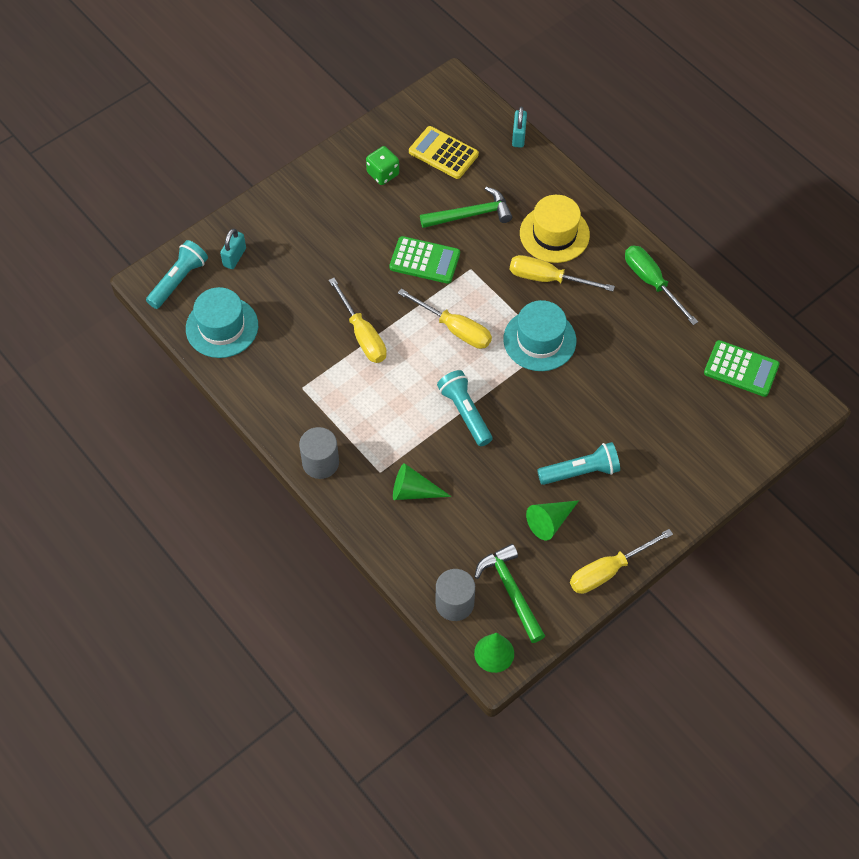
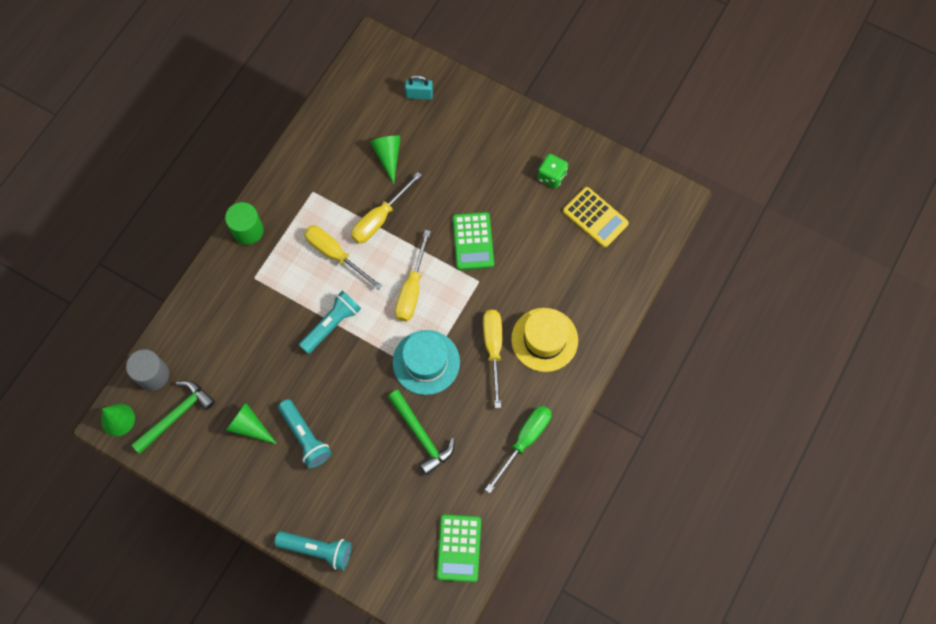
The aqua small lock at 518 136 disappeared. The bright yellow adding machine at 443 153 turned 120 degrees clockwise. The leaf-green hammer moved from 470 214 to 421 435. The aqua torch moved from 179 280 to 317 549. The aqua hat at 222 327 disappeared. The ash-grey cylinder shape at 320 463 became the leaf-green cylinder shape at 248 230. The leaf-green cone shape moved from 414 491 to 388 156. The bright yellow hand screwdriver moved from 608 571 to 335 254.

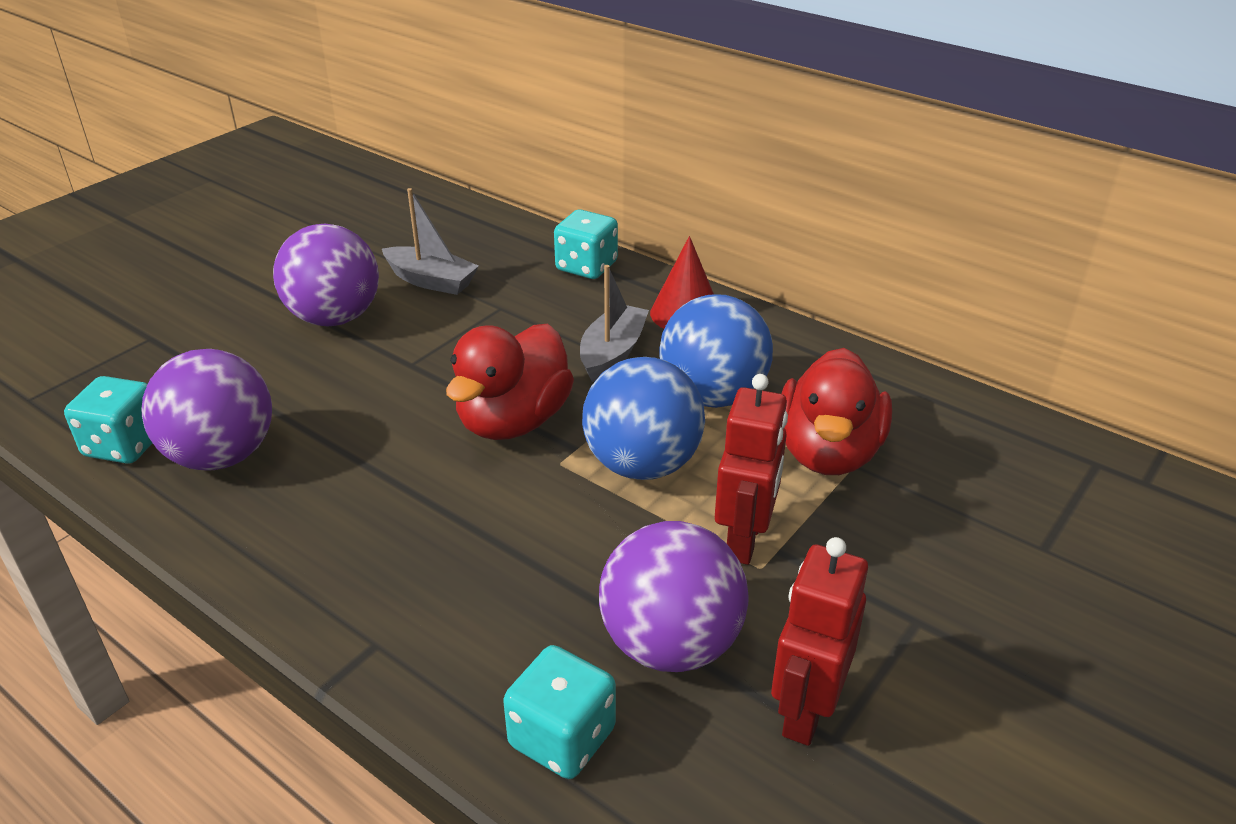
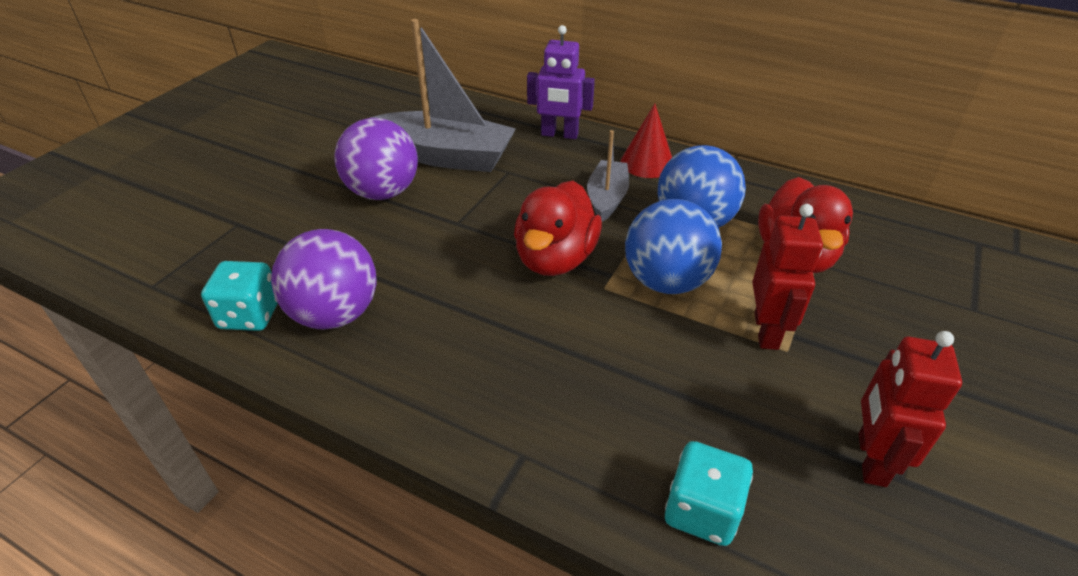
The ash-grey toy boat at 431 281 changed to 1.78 times the size. The aqua die at 586 267 was replaced by the purple robot at 559 134. The purple sphere at 671 644 disappeared.

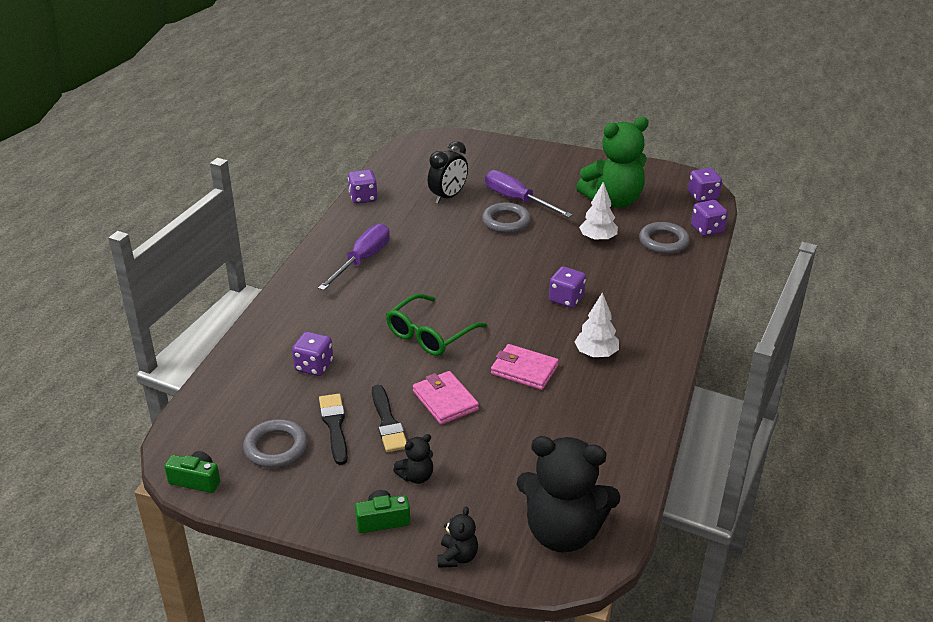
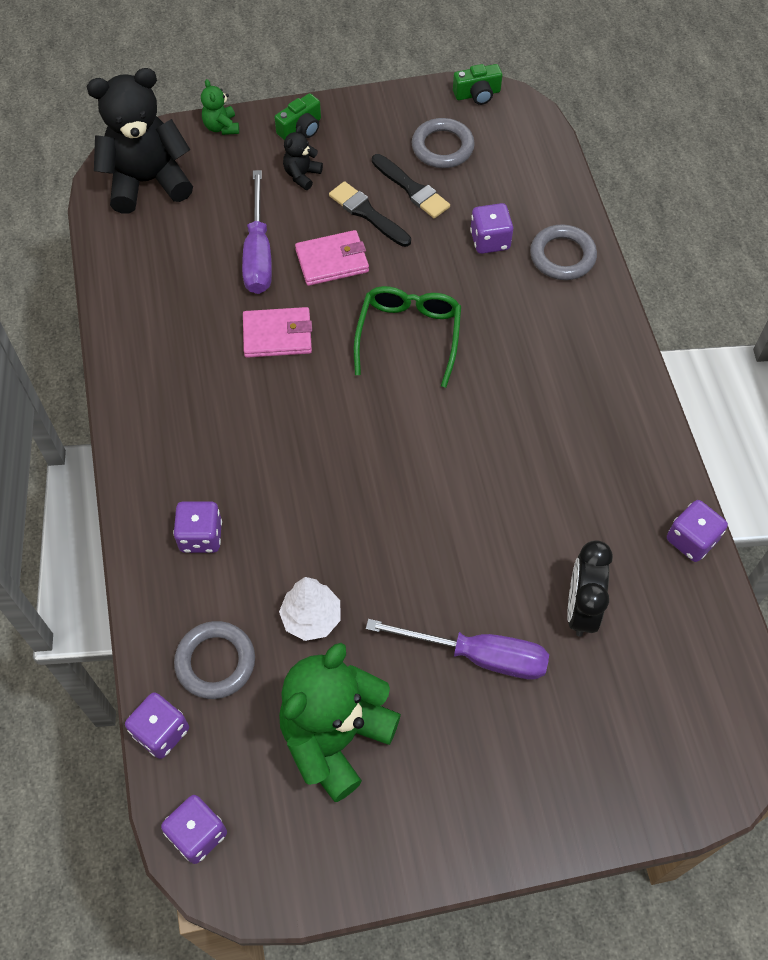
The ash-grey torus moved from 506 221 to 562 256. The purple hand screwdriver moved from 362 260 to 258 253. The purple die moved from 566 299 to 201 536. The pure white fir tree at 596 354 disappeared. The pink billfold at 445 400 turned 45 degrees counterclockwise. The ebony teddy bear at 457 557 became the leaf-green teddy bear at 221 127.

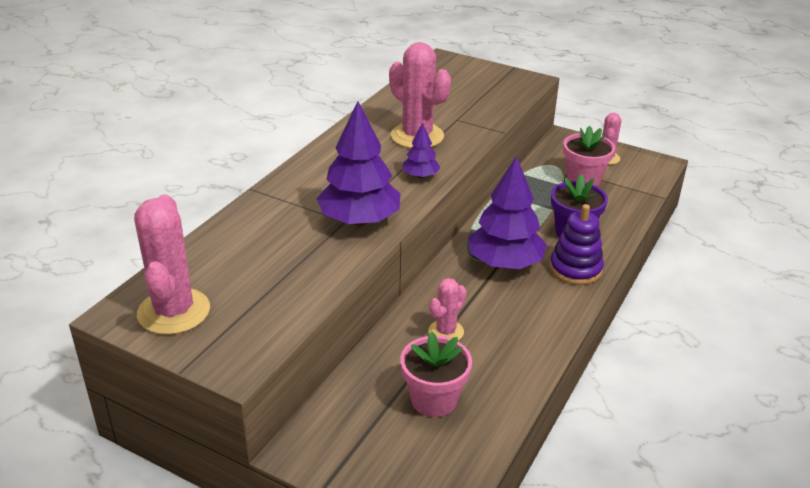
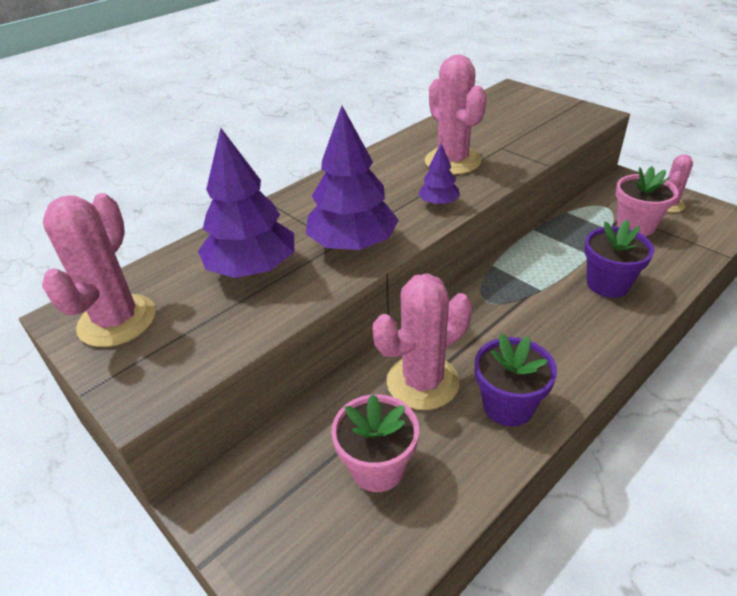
The purple fir tree moved from 505 263 to 252 268. The purple stacking rings at 575 269 disappeared. The pink cactus at 446 332 changed to 1.79 times the size. The purple flower pot at 508 406 appeared.

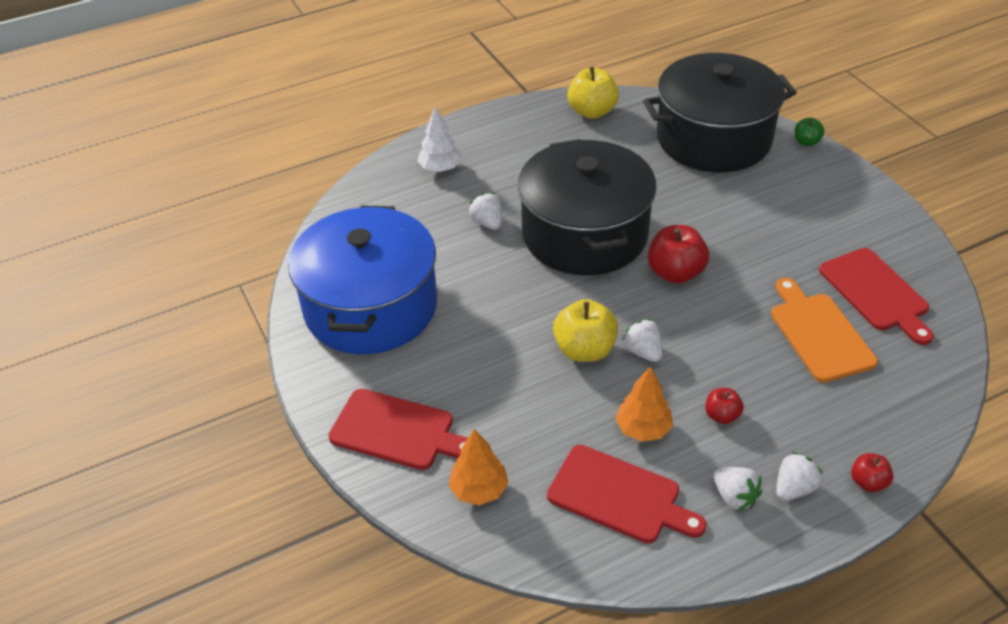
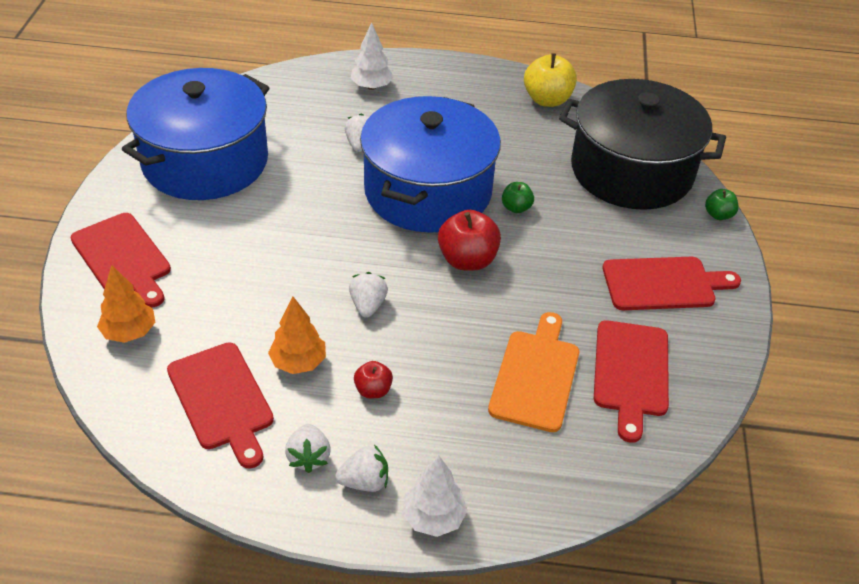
The ebony pot at 584 234 became the blue pot at 427 191. The bright yellow apple fruit at 584 350 disappeared. The red apple fruit at 868 482 was replaced by the pure white fir tree at 433 517. The leaf-green apple fruit at 516 208 appeared. The red chopping board at 663 284 appeared.

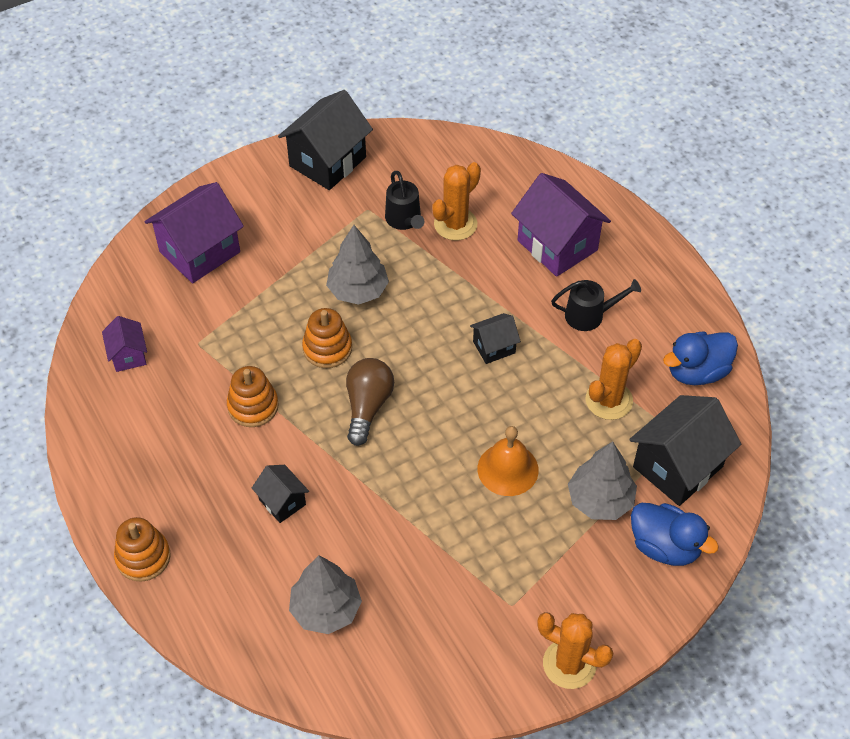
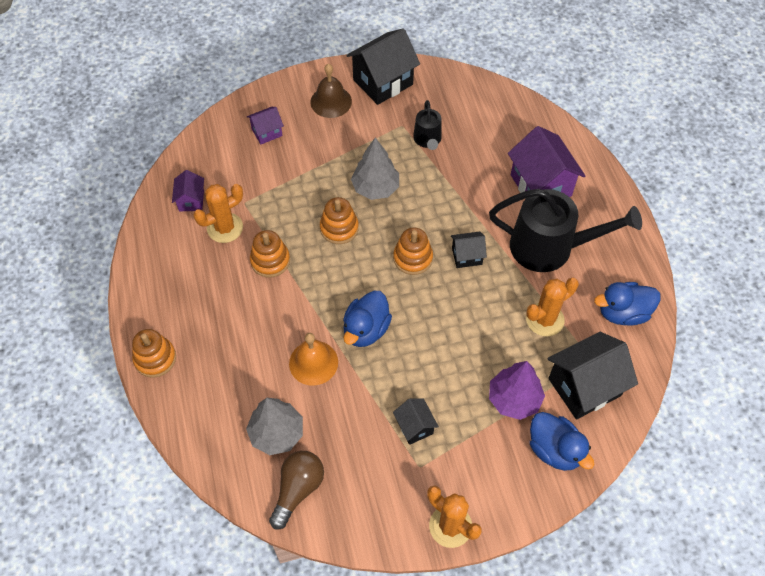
The orange-coloured cactus moved from 455 224 to 225 228. The purple house at 199 252 changed to 0.52 times the size. The ebony sprinkling can at 589 315 changed to 2.01 times the size. The brown lightbulb moved from 367 406 to 298 489. The orange-coloured bell moved from 508 469 to 313 362. The ash-grey fir tree at 600 500 became the purple fir tree at 514 399. The ebony house moved from 282 502 to 415 427. The brown bell at 331 101 appeared. The orange-coloured stacking rings at 413 258 appeared. The blue duck at 366 329 appeared.

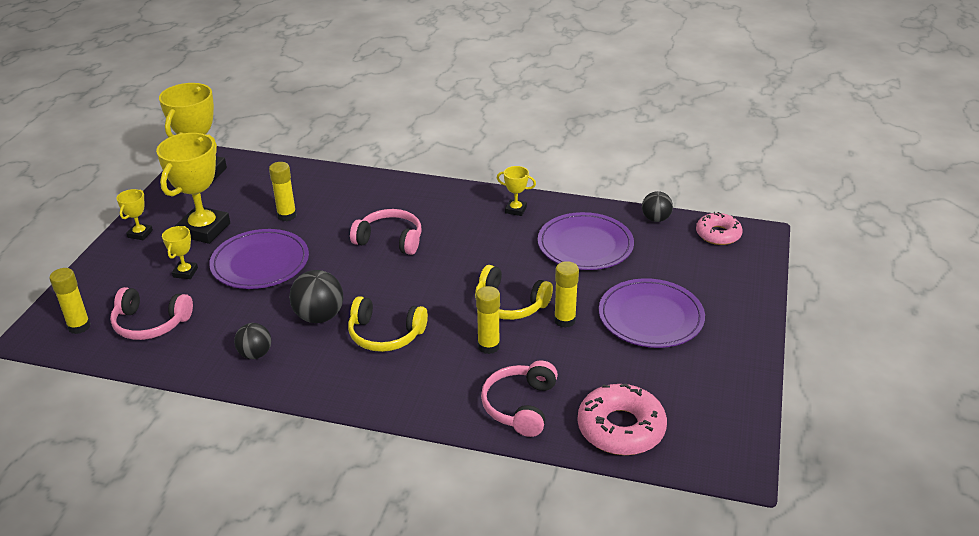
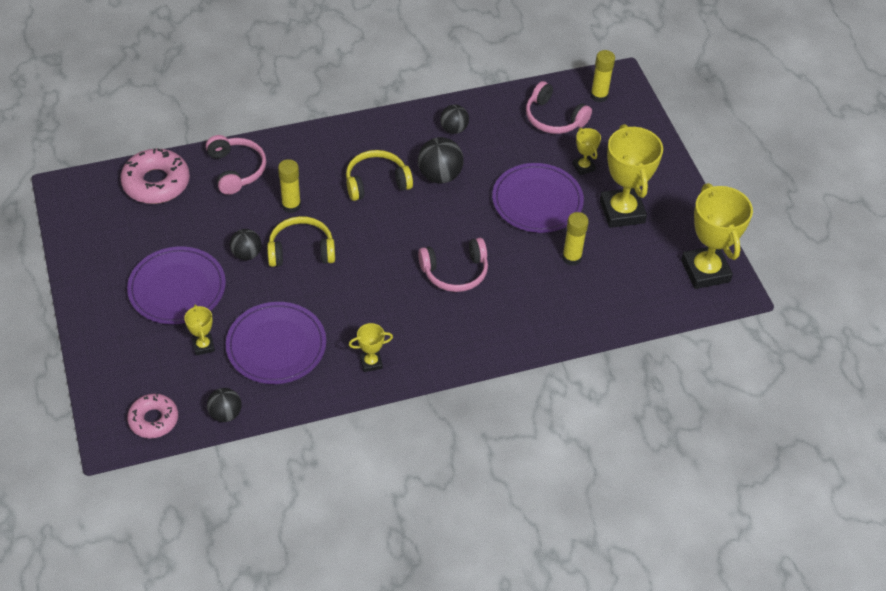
The bright yellow prize cup moved from 140 234 to 203 346. The bright yellow glue stick at 564 320 was replaced by the ebony sphere at 246 254. The pink over-ear headphones at 150 324 turned 120 degrees counterclockwise.

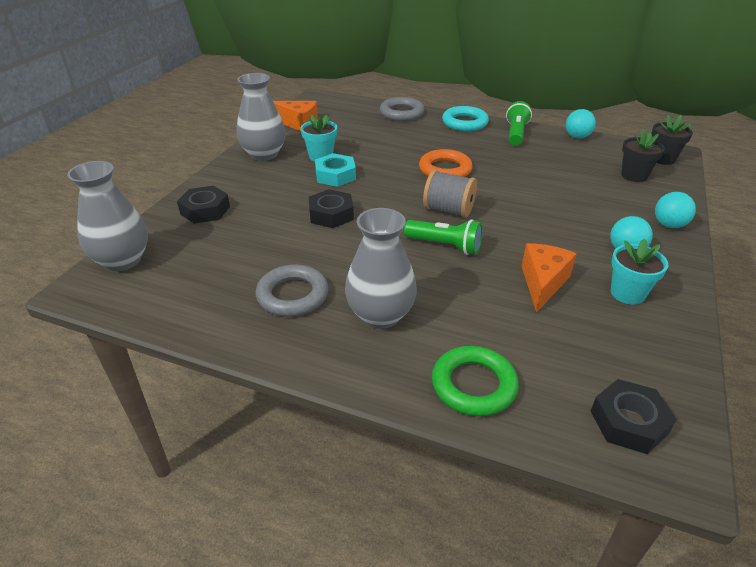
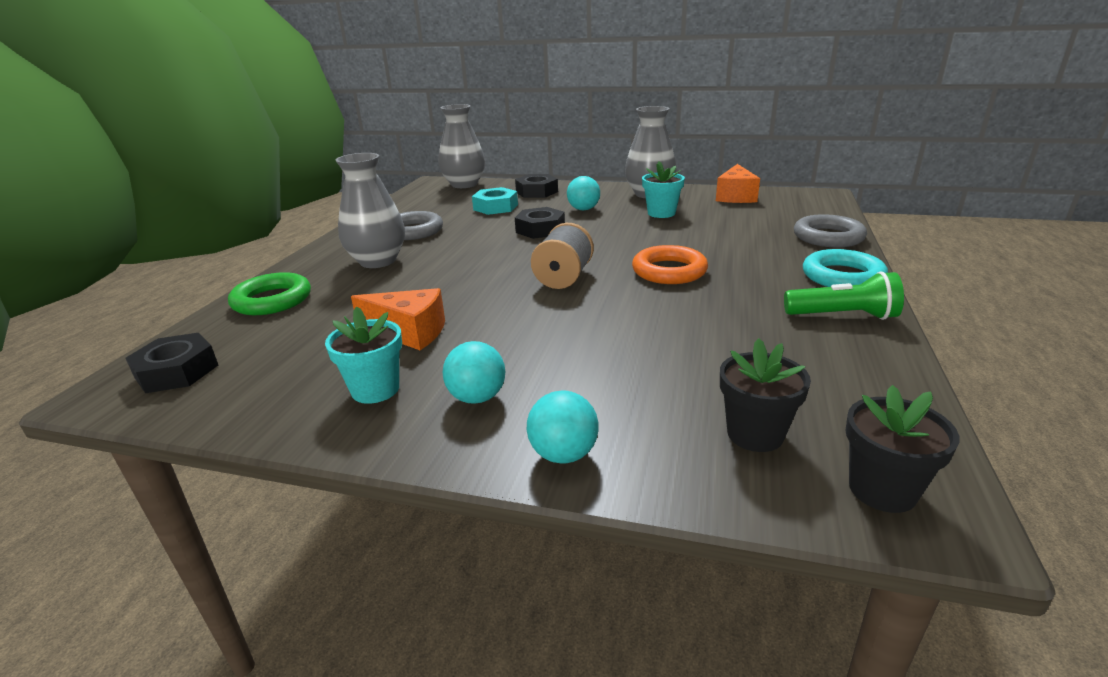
The aqua sphere moved from 577 137 to 583 209. The aqua hex nut moved from 335 175 to 495 207. The leaf-green torch at 445 246 disappeared.

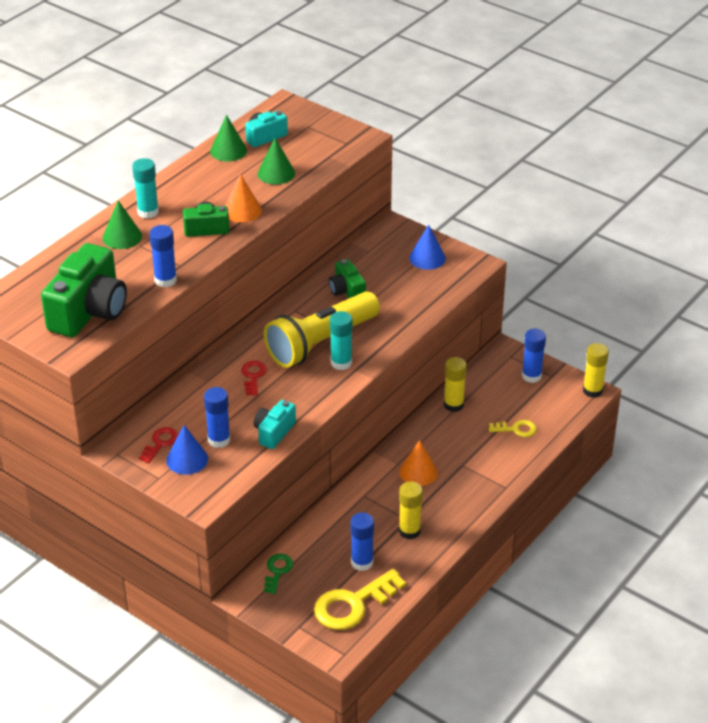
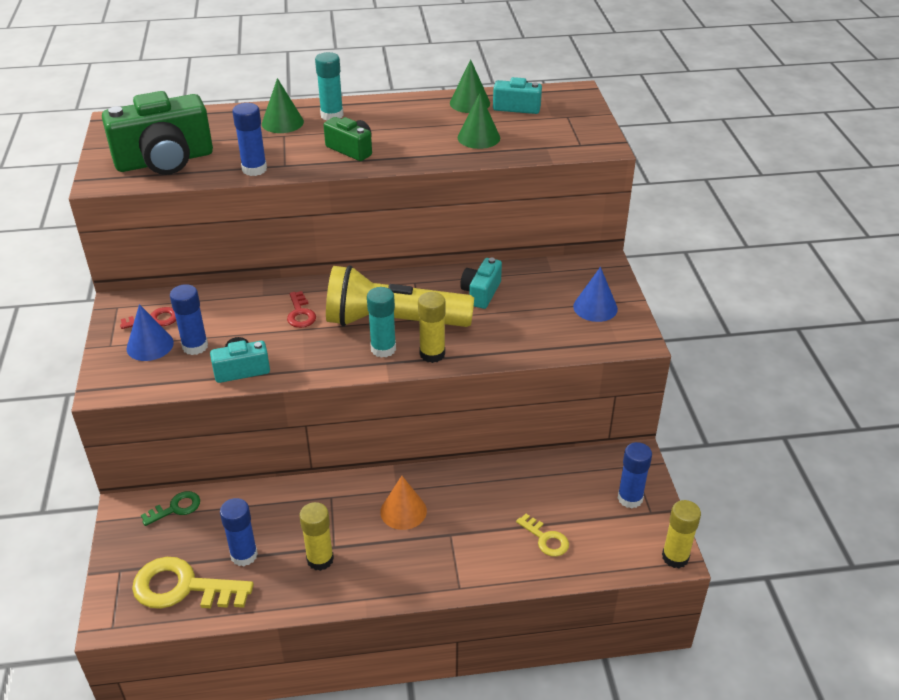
The orange-coloured cone shape at 242 210 disappeared. The leaf-green photo camera at 347 291 became the aqua photo camera at 481 293. The bright yellow glue stick moved from 453 405 to 432 354. The red key at 253 376 turned 120 degrees clockwise.

